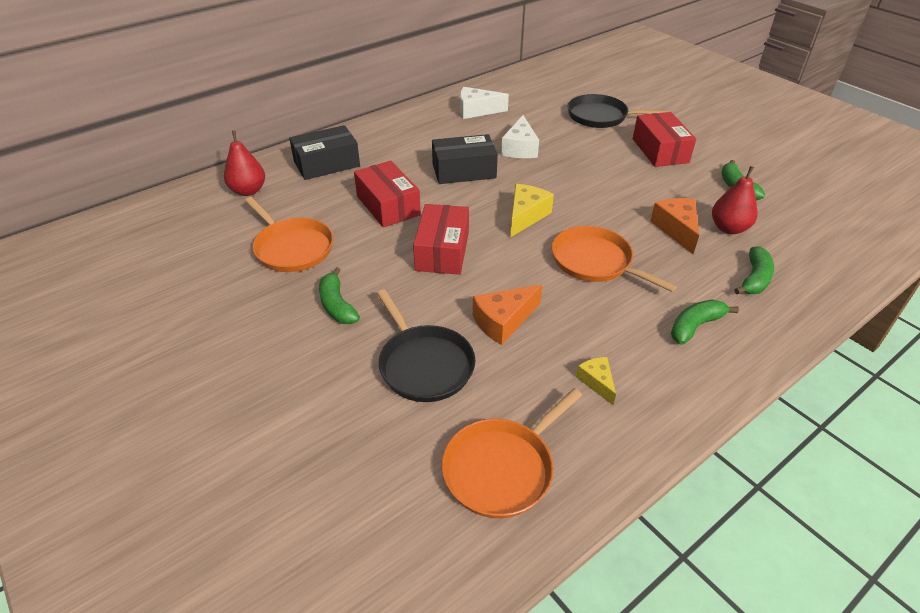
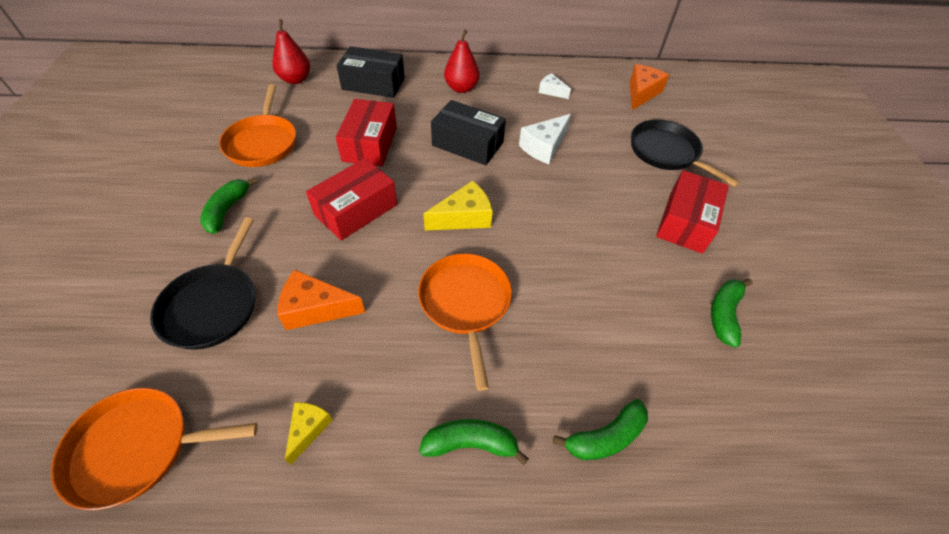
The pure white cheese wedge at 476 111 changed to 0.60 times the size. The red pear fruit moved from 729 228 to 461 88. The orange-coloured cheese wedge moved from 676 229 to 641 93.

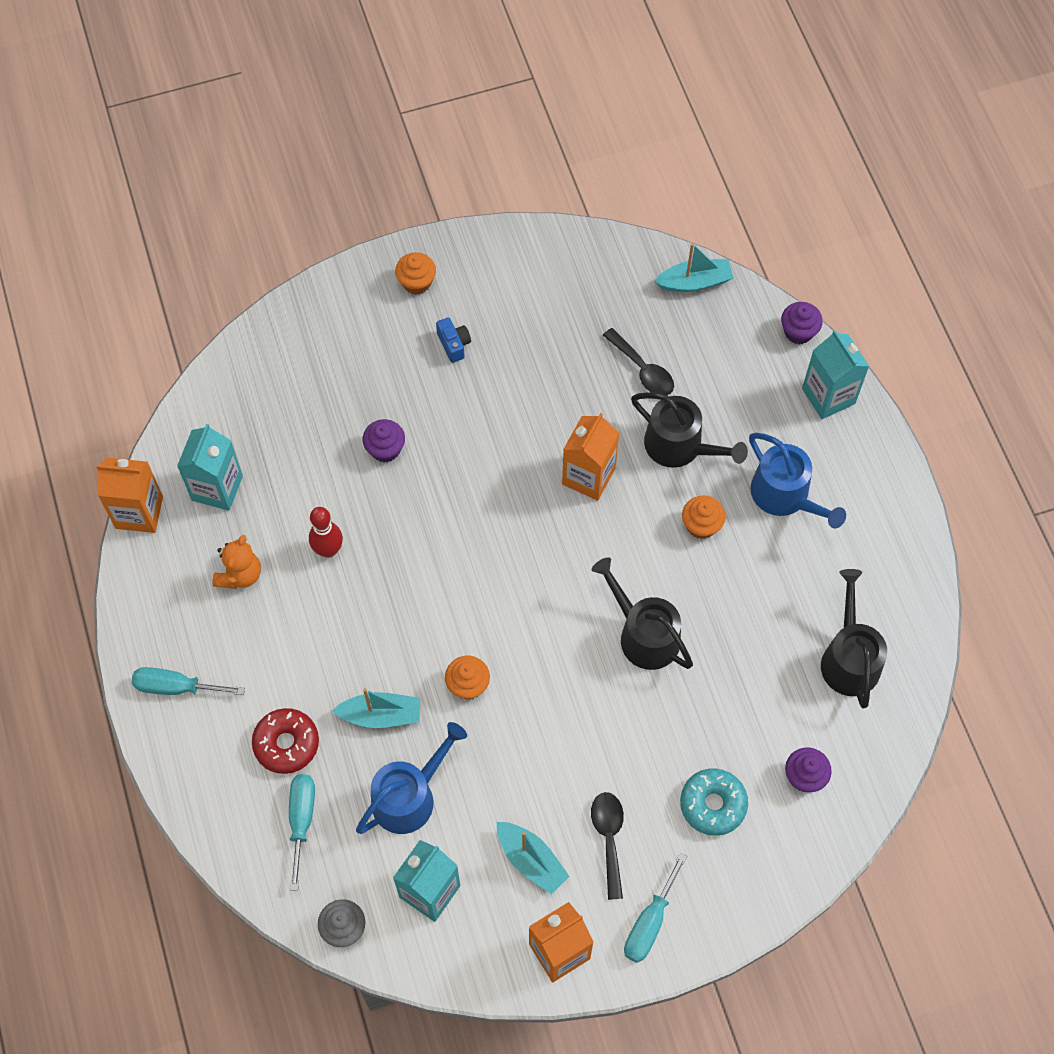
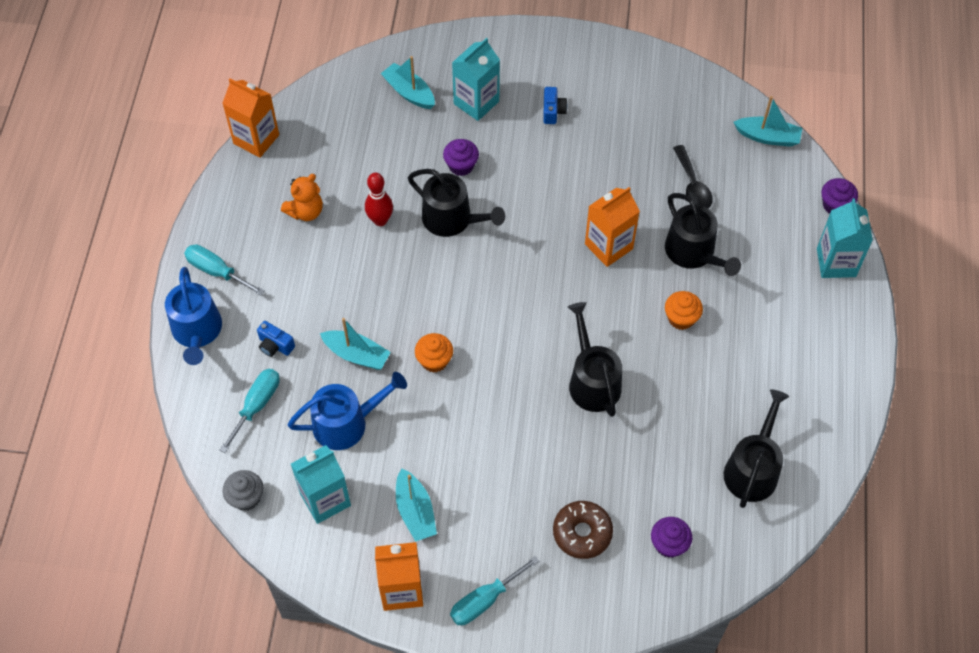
The orange-coloured cupcake at 416 282 disappeared. The aqua carton moved from 217 488 to 476 102. The blue sprinkling can moved from 785 496 to 197 331. The red donut at 286 744 was replaced by the blue photo camera at 275 345. The aqua donut at 713 804 became the brown donut at 582 533. The ebony tablespoon at 609 838 disappeared. The aqua toy boat at 409 92 appeared. The ebony sprinkling can at 452 219 appeared.

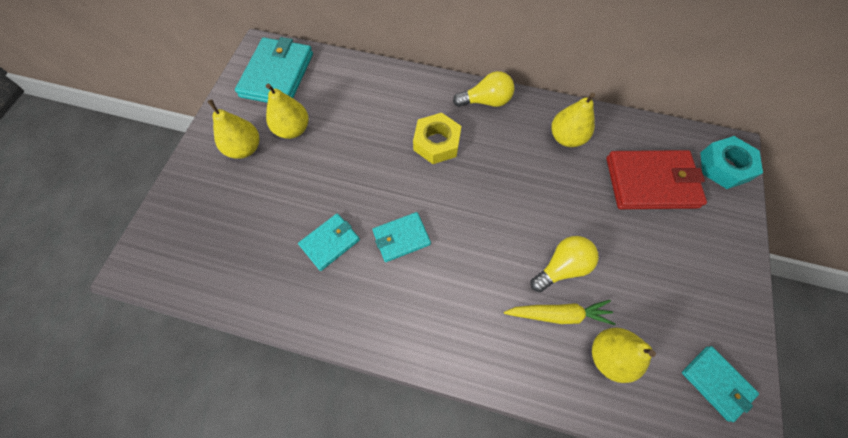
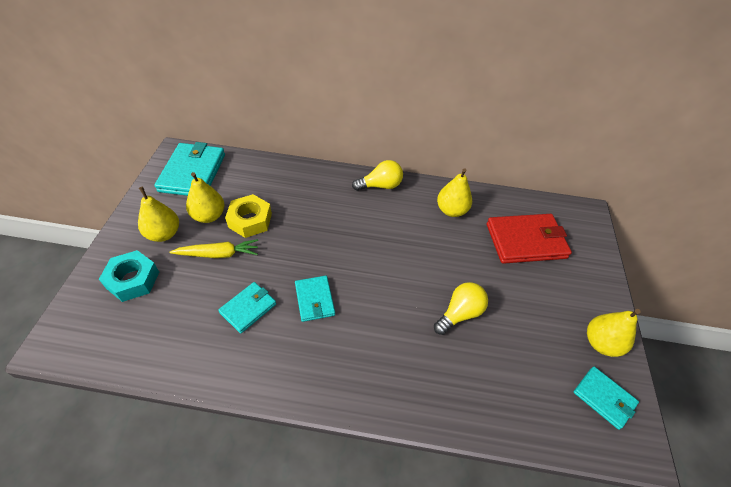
The bright yellow hex nut moved from 436 143 to 250 220. The aqua hex nut moved from 724 166 to 133 280. The aqua billfold at 401 238 turned 75 degrees counterclockwise. The bright yellow toy carrot moved from 558 314 to 218 254. The bright yellow pear fruit moved from 609 356 to 601 343.

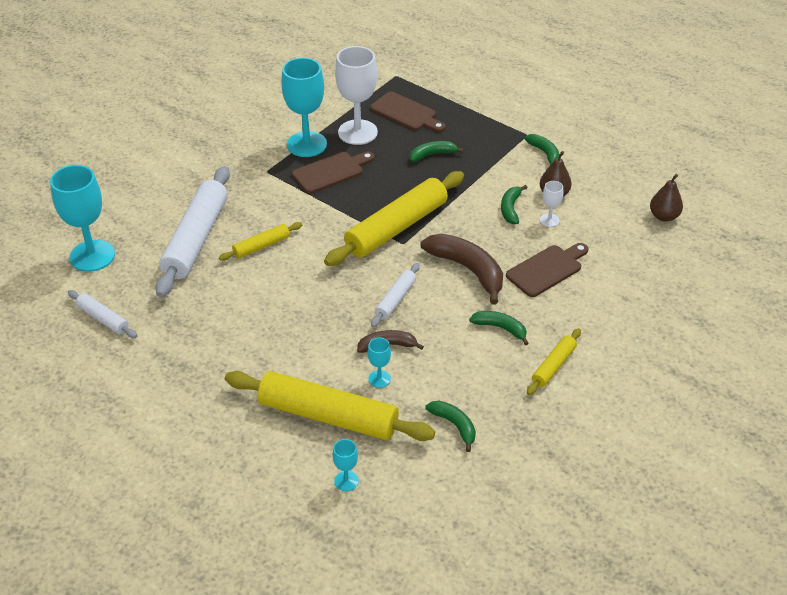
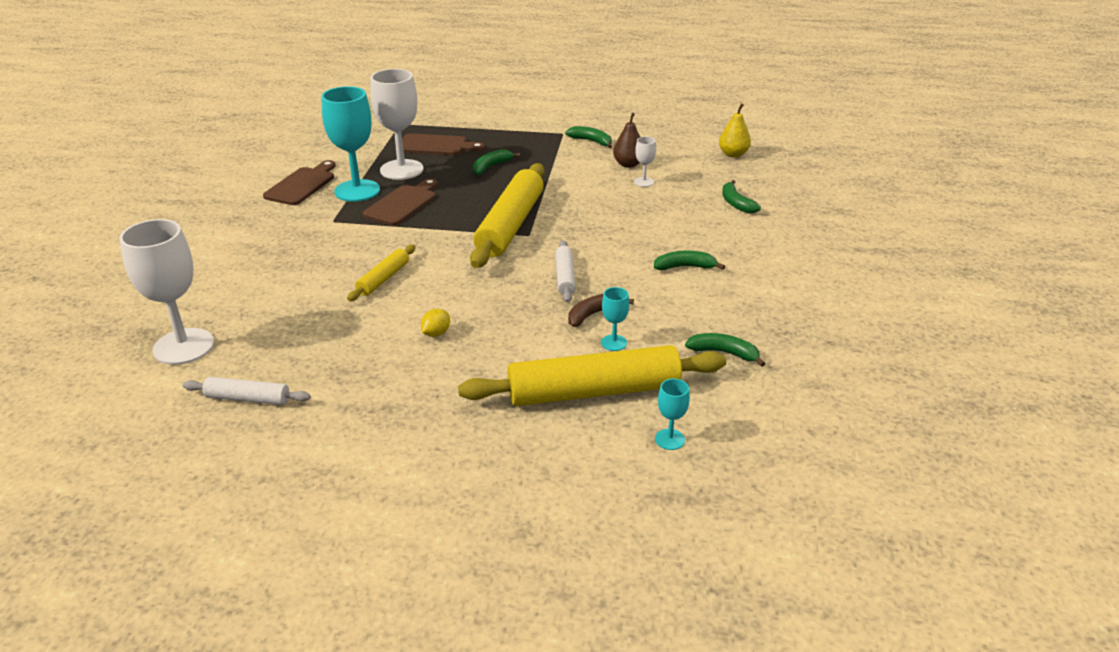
The aqua goblet at 92 256 became the pure white goblet at 183 346. The pure white rolling pin at 196 239 disappeared. The brown pear fruit at 664 216 became the bright yellow pear fruit at 733 154. The leaf-green banana fruit moved from 510 208 to 736 203. The brown banana fruit at 468 270 disappeared. The brown chopping board moved from 547 269 to 302 185. The bright yellow rolling pin at 553 366 disappeared. The bright yellow citrus fruit at 436 333 appeared.

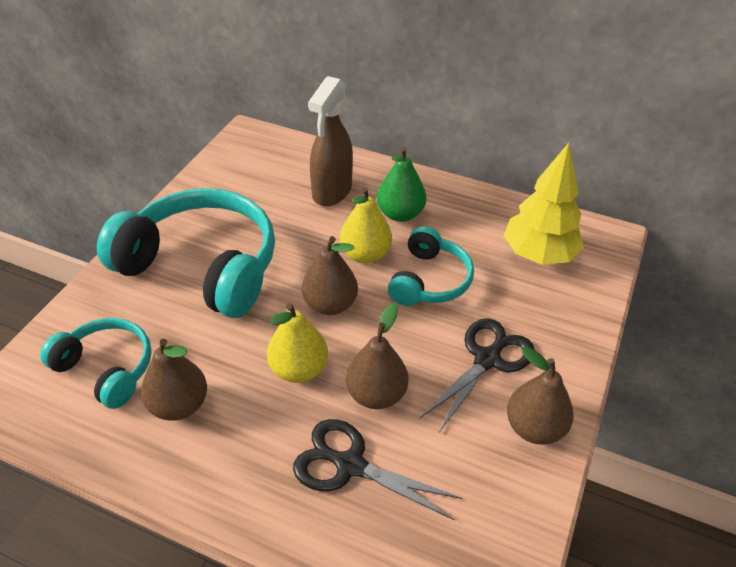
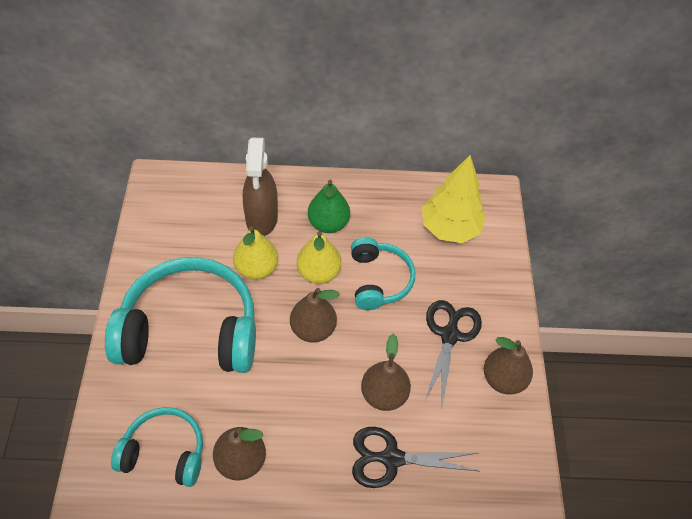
The bright yellow pear fruit moved from 298 369 to 256 268.

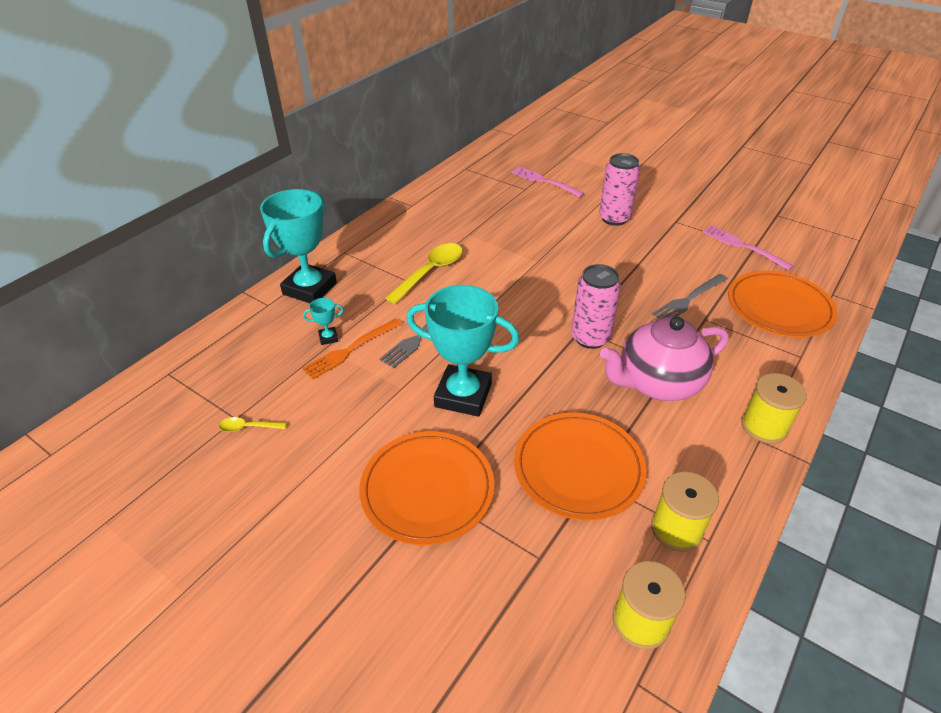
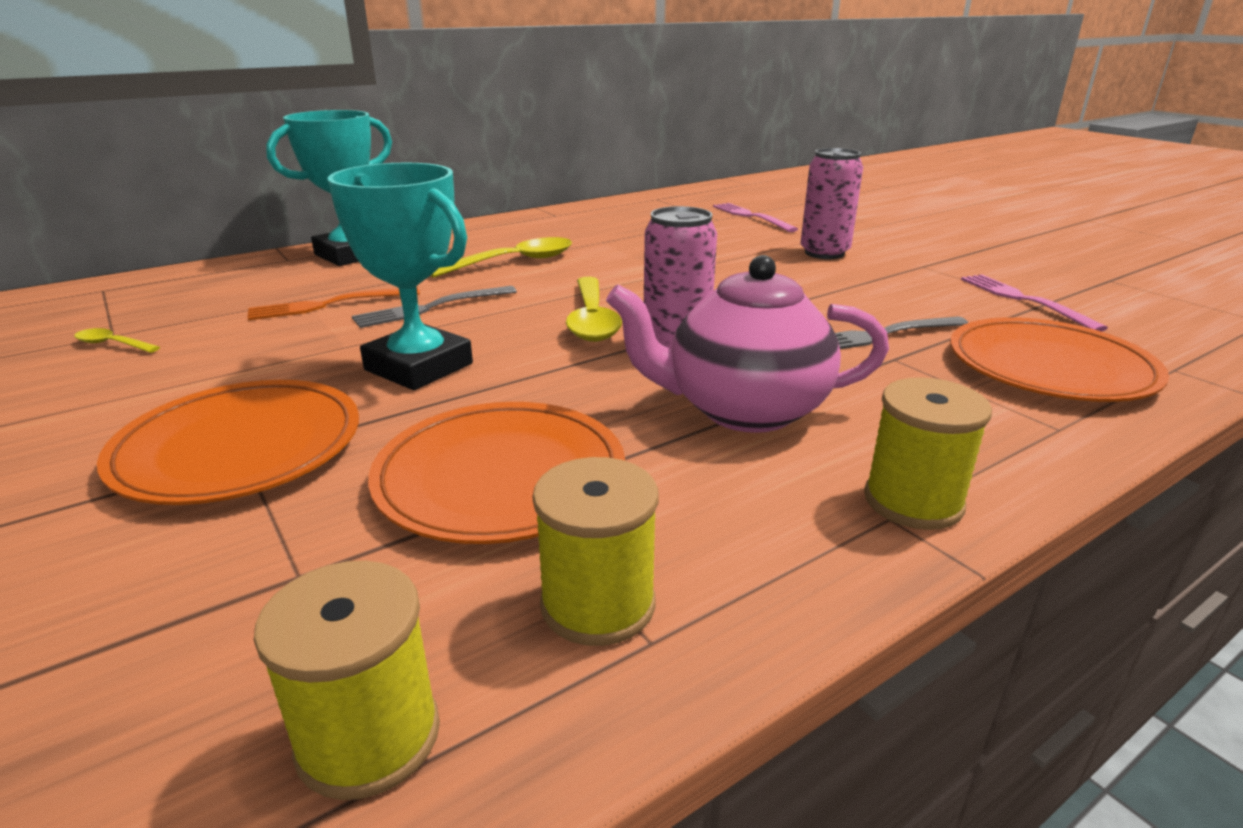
The aqua prize cup at 328 338 disappeared. The bright yellow tablespoon at 592 320 appeared.

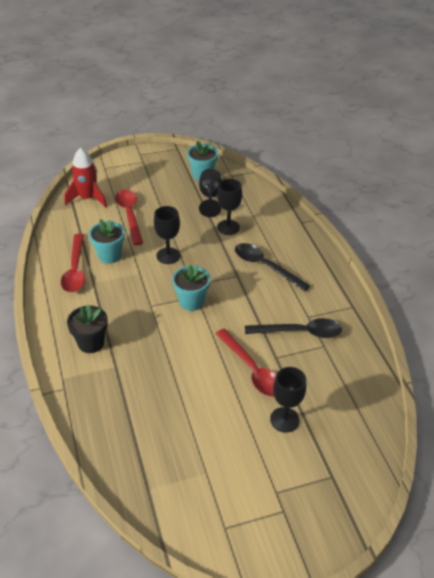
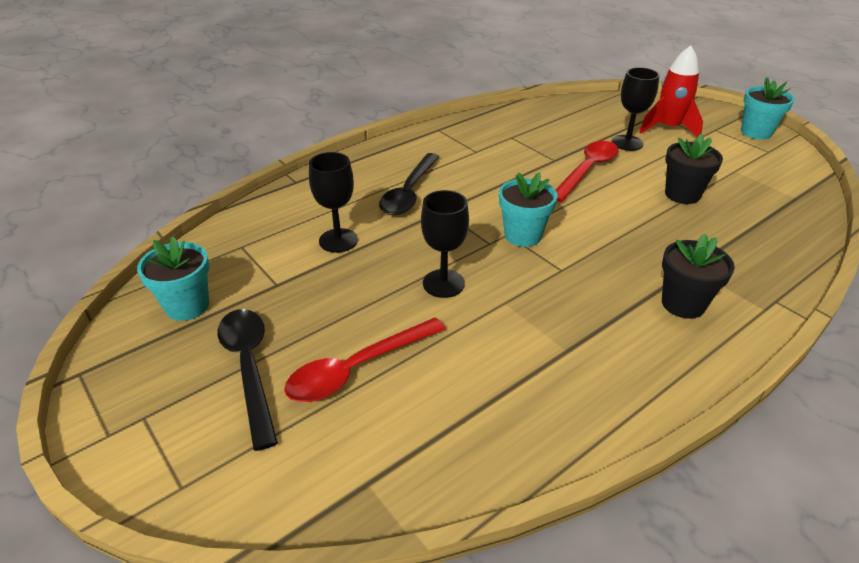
The red toy rocket moved from 88 198 to 668 128. The ebony goblet at 210 197 disappeared. The aqua flower pot moved from 109 255 to 756 132. The red tablespoon at 75 270 disappeared. The ebony tablespoon moved from 300 332 to 249 368. The ebony flower pot at 682 194 appeared.

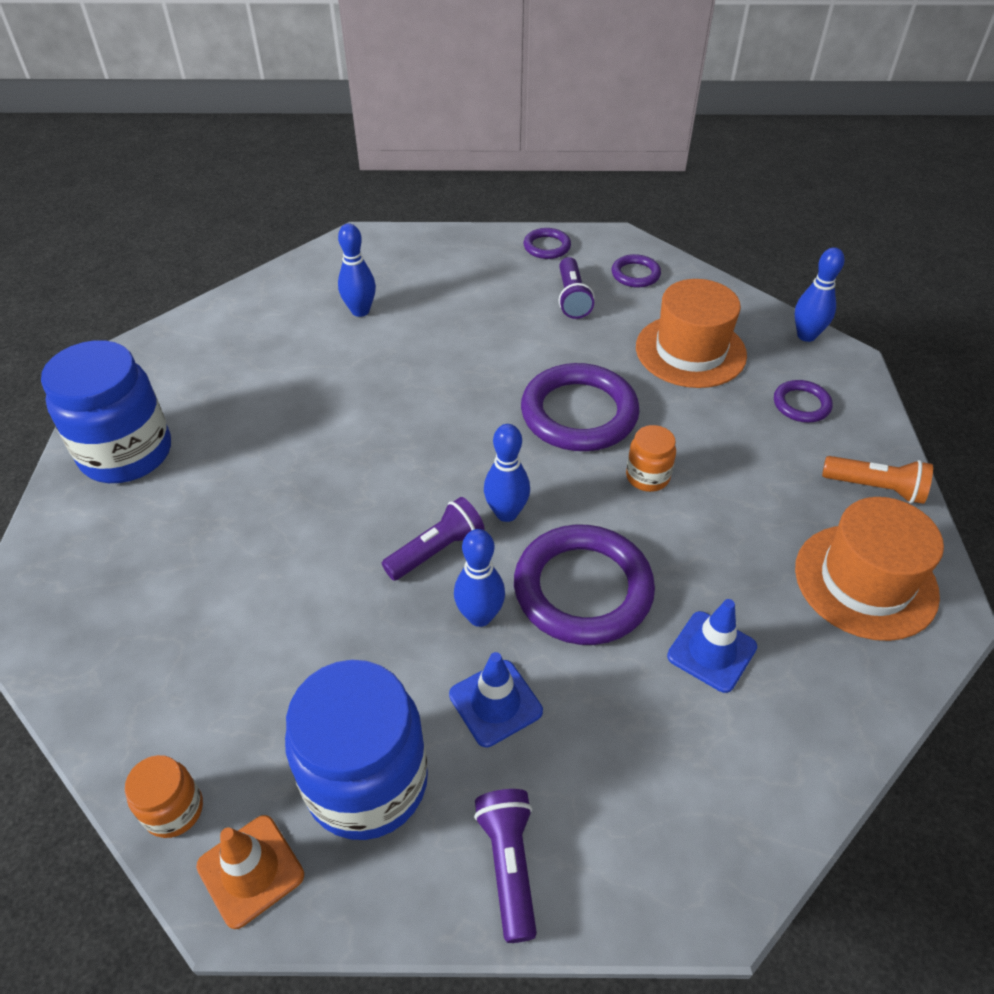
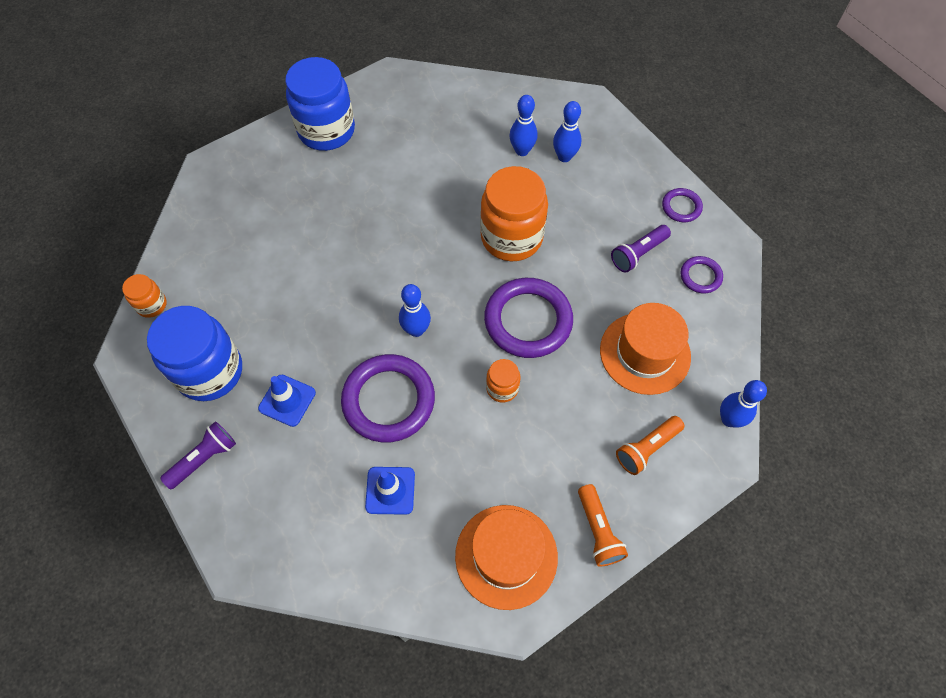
The purple torus at 801 404 was replaced by the orange-coloured torch at 647 448. The purple torch at 436 550 disappeared. The blue tenpin moved from 480 616 to 564 157. The orange-coloured traffic cone at 250 870 disappeared. The orange-coloured jar at 511 237 appeared.

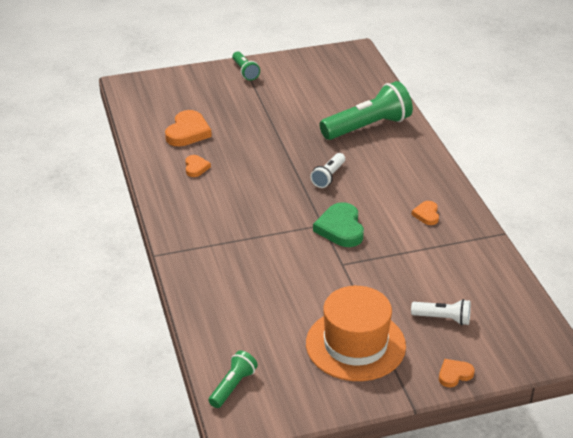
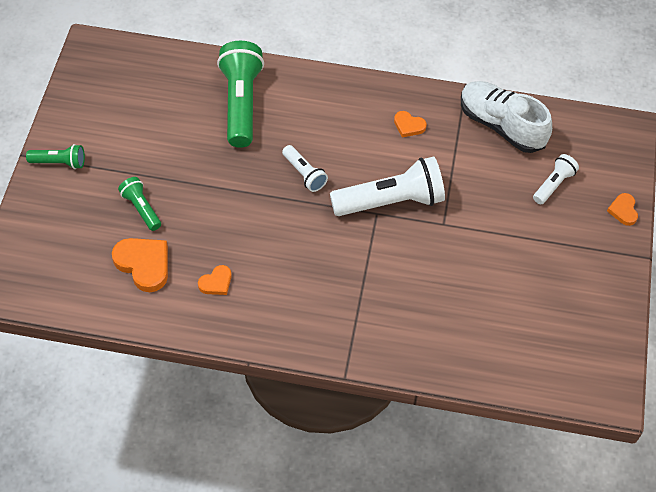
The orange-coloured love heart at 196 167 turned 120 degrees clockwise. The leaf-green love heart at 340 228 was replaced by the pure white torch at 391 201. The orange-coloured hat at 355 344 disappeared. The leaf-green torch moved from 233 386 to 141 208. The pure white shoe at 501 126 appeared.

